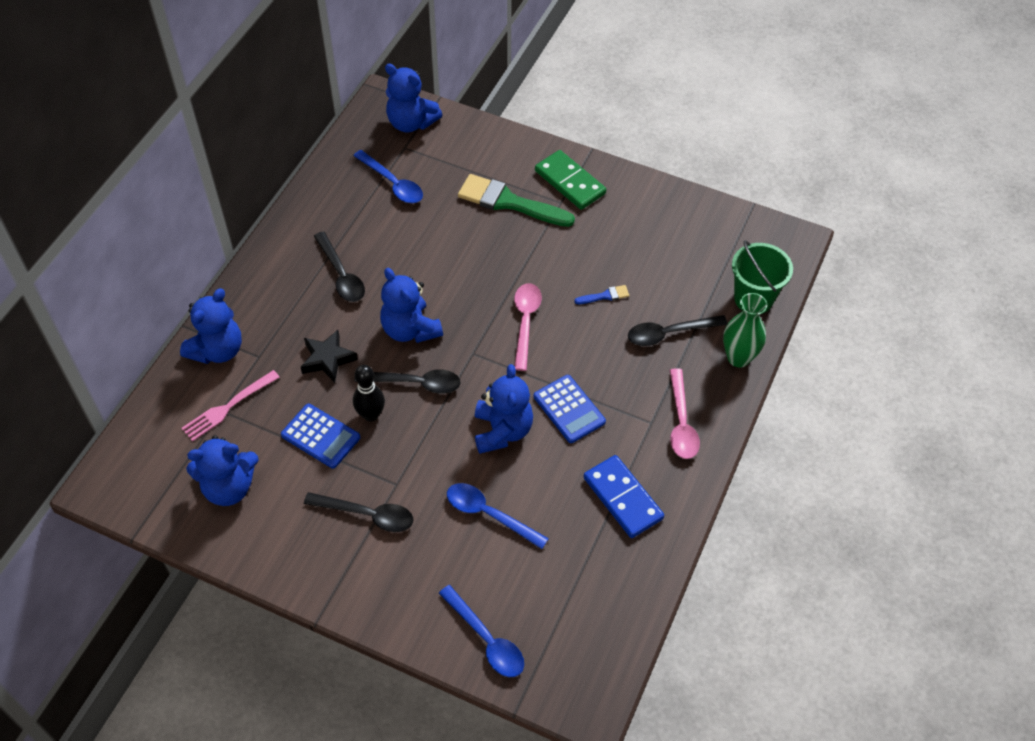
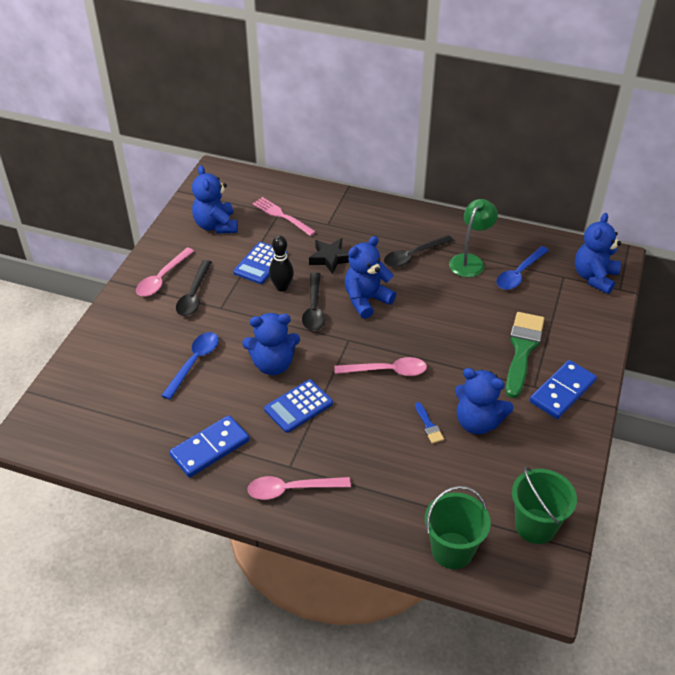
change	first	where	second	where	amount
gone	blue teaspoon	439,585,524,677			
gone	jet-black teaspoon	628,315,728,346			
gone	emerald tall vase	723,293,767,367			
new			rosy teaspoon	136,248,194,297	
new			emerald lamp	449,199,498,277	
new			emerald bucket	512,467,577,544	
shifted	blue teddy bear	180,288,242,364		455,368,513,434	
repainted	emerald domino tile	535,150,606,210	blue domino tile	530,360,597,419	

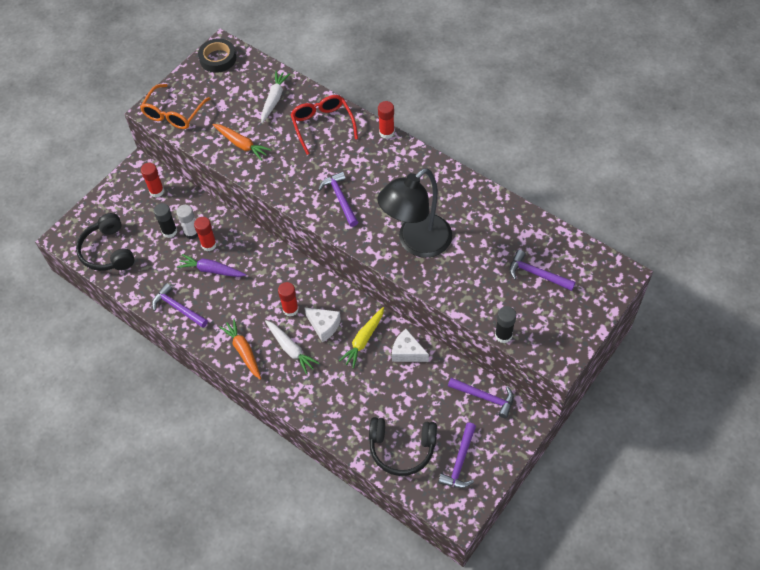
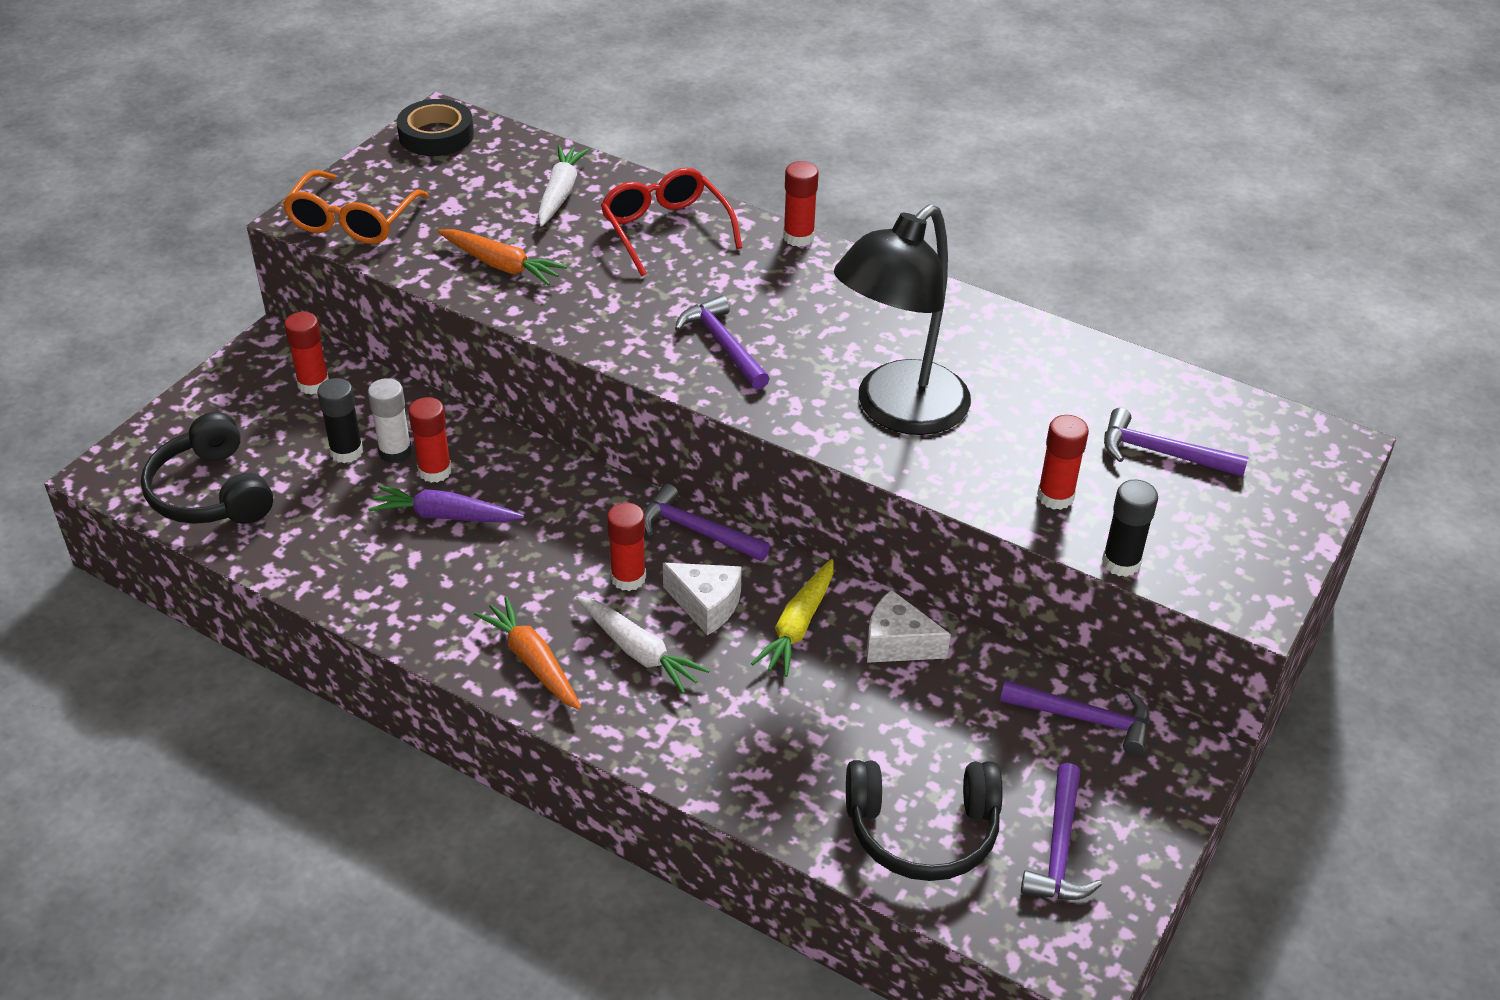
change	first	where	second	where	amount
new			scarlet glue stick	1037,415,1089,510	
shifted	royal purple carpenter's hammer	152,283,208,328		644,484,770,561	

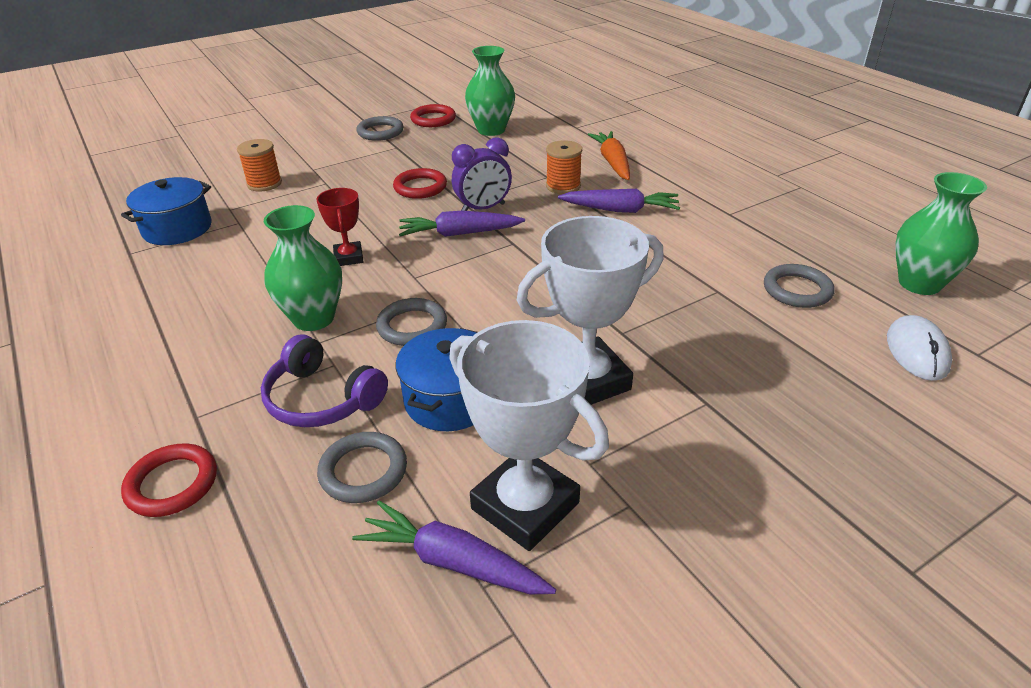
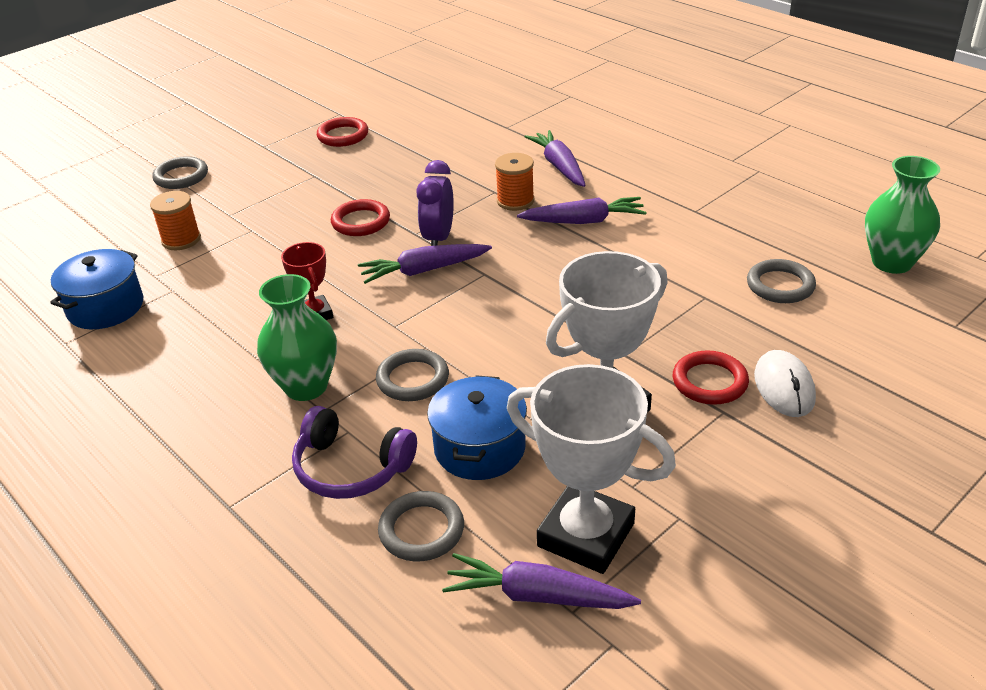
change	first	where	second	where	amount
gone	emerald tall vase	465,46,515,136			
shifted	scarlet hoop	121,443,217,517		673,350,749,405	
shifted	gray hoop	356,116,404,141		152,156,208,189	
shifted	pure white computer mouse	887,315,952,381		754,350,816,417	
repainted	orange-coloured root vegetable	587,131,630,180	royal purple root vegetable	524,130,586,187	
rotated	royal purple alarm clock	452,137,512,211		416,160,454,246	135 degrees clockwise

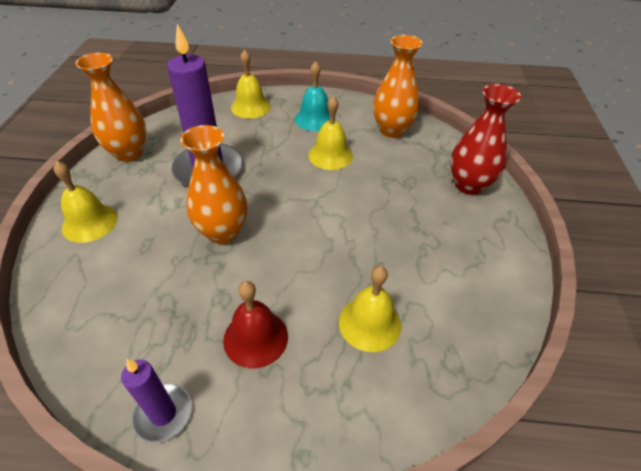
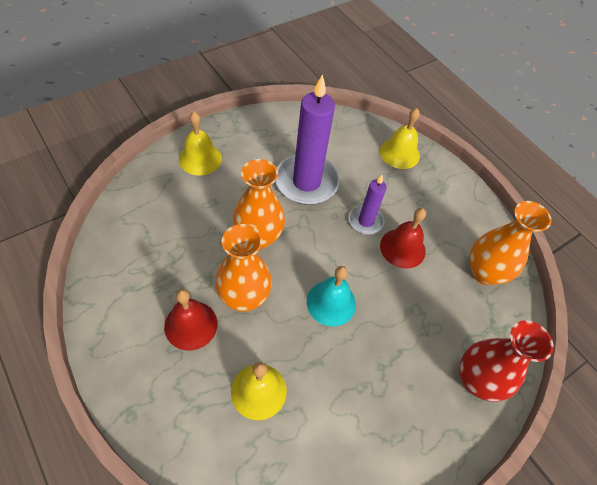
change	first	where	second	where	amount
shifted	orange-coloured tall vase	75,53,146,161		215,224,272,312	
shifted	royal purple wax candle	121,359,192,443		349,175,387,234	
shifted	teal bell	295,61,330,131		307,266,356,327	
repainted	yellow bell	309,96,353,170	scarlet bell	380,208,426,269	

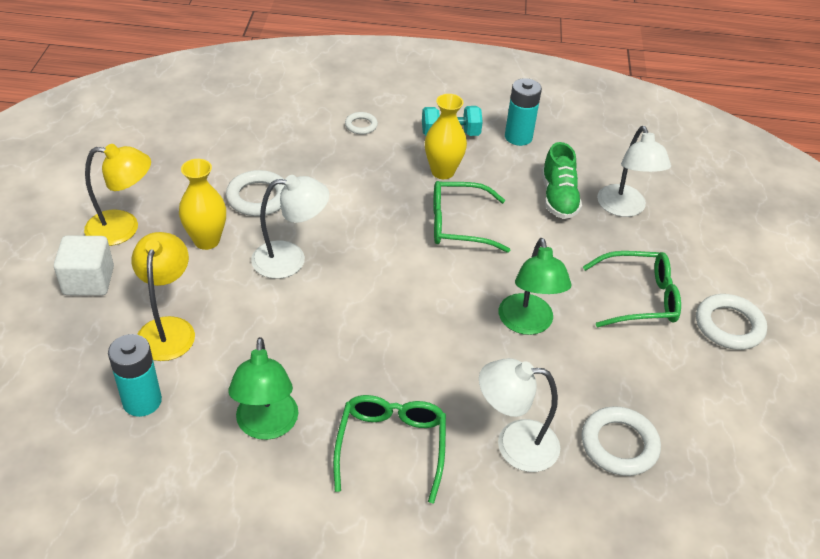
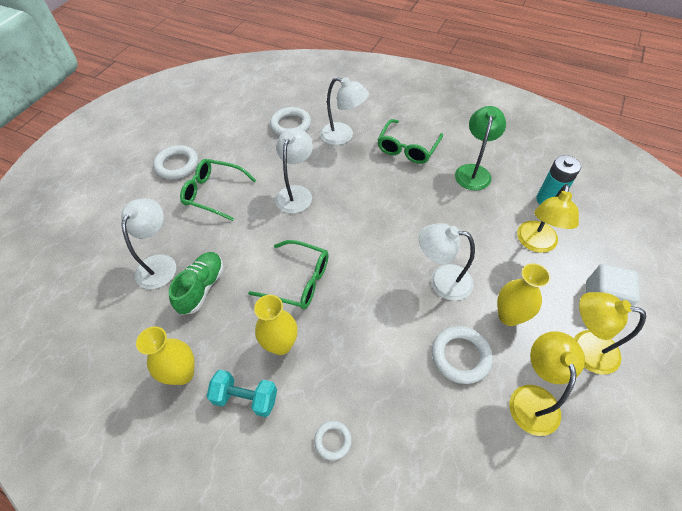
change	first	where	second	where	amount
new			yellow lamp	509,331,585,436	
swapped	teal battery	505,78,542,146	yellow tall vase	136,326,195,385	
repainted	emerald lamp	499,238,572,335	pure white lamp	275,128,313,214	

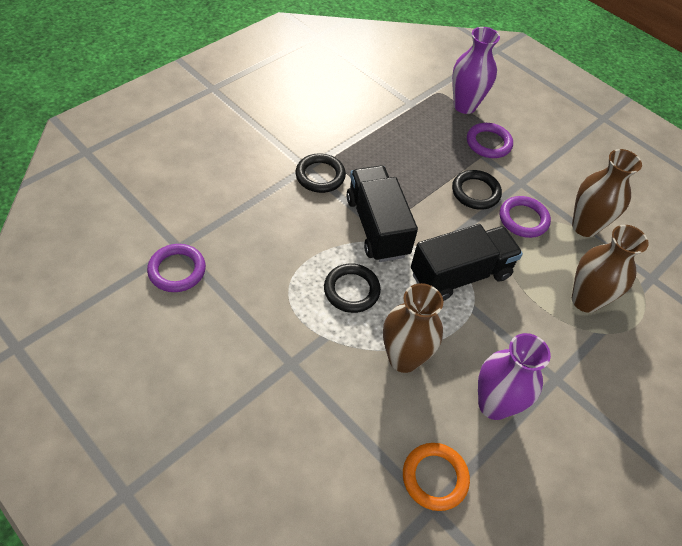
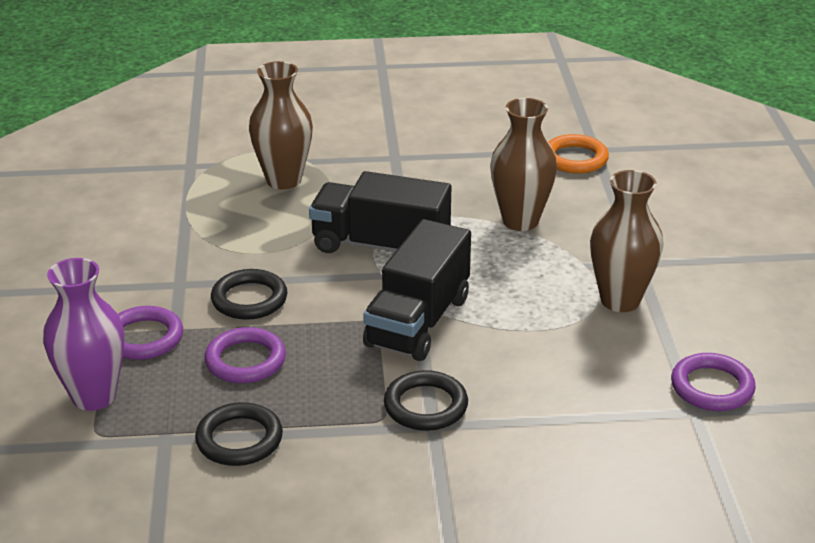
change	first	where	second	where	amount
gone	royal purple tall vase	478,333,551,420			
shifted	jet-black hoop	324,263,381,313		195,402,283,466	
shifted	royal purple hoop	500,196,551,238		205,327,286,383	
shifted	russet tall vase	572,149,642,237		590,170,663,312	

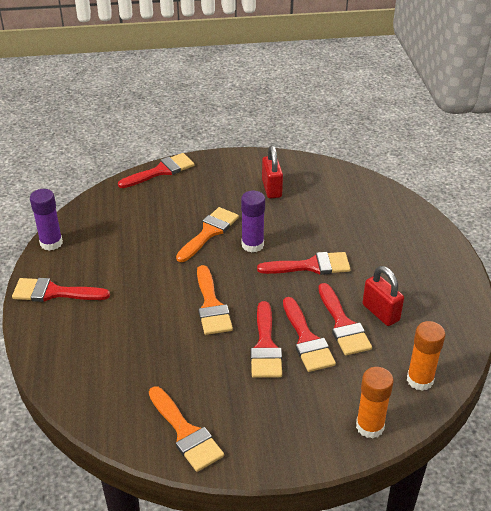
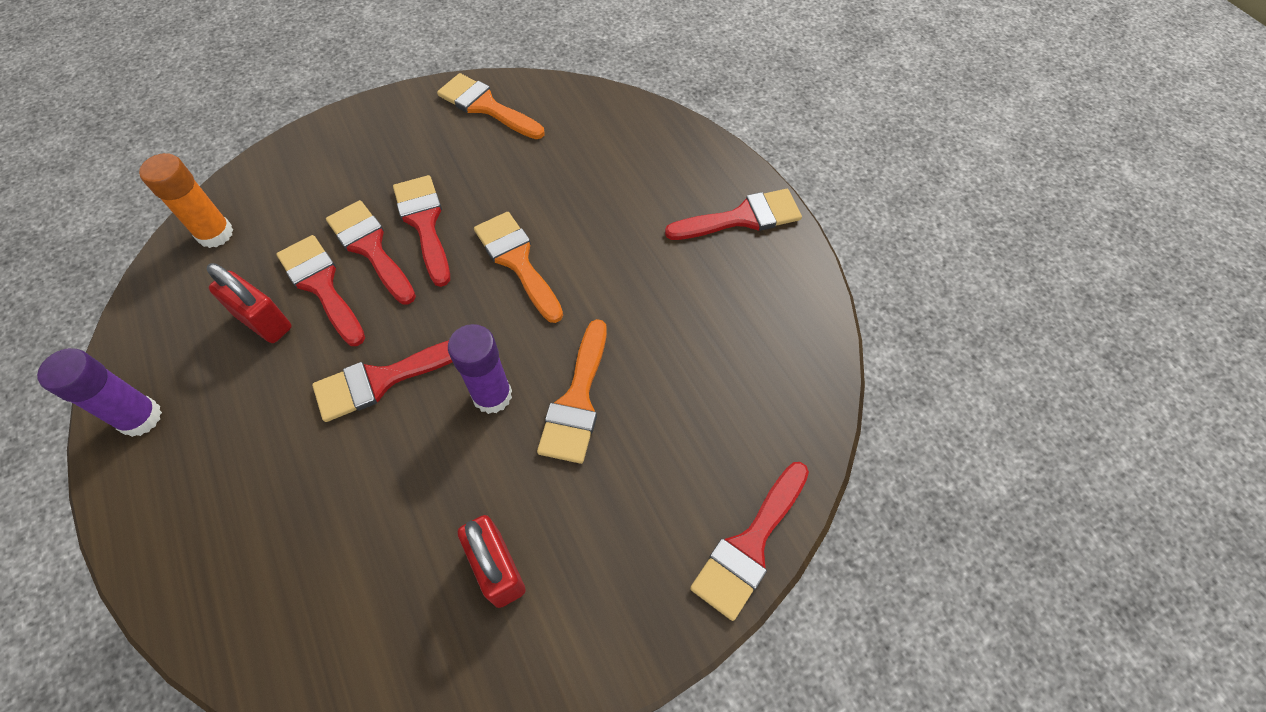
change	first	where	second	where	amount
gone	orange-coloured glue stick	356,367,394,439			
shifted	royal purple glue stick	30,189,63,251		37,348,162,437	

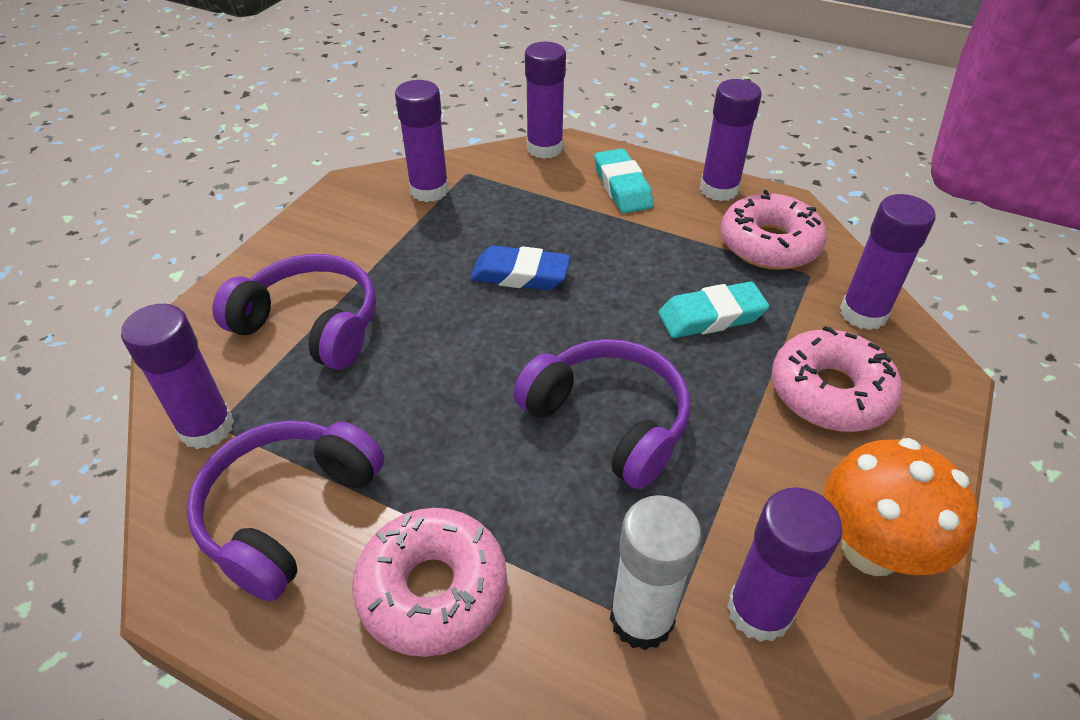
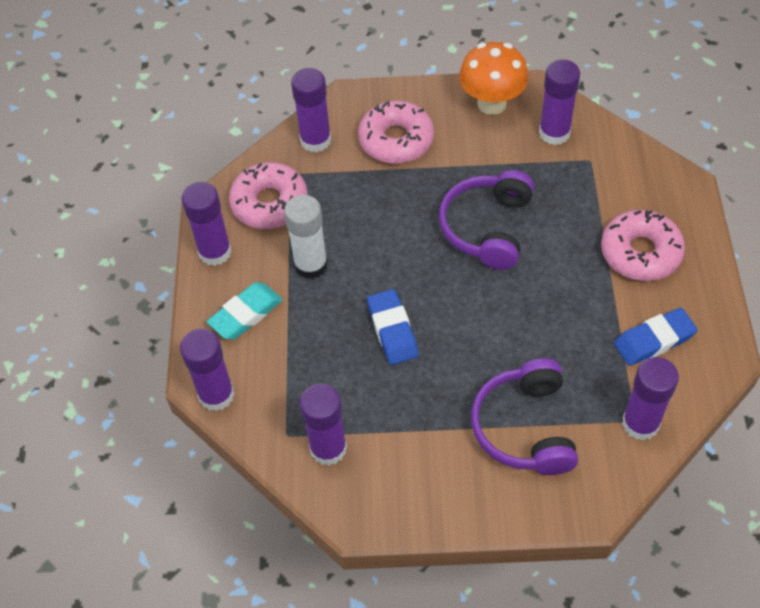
change	first	where	second	where	amount
gone	teal pencil eraser	658,282,769,338			
shifted	pure white glue stick	610,495,701,650		284,195,328,279	
swapped	royal purple headphones	186,420,384,601	blue pencil eraser	614,308,698,366	

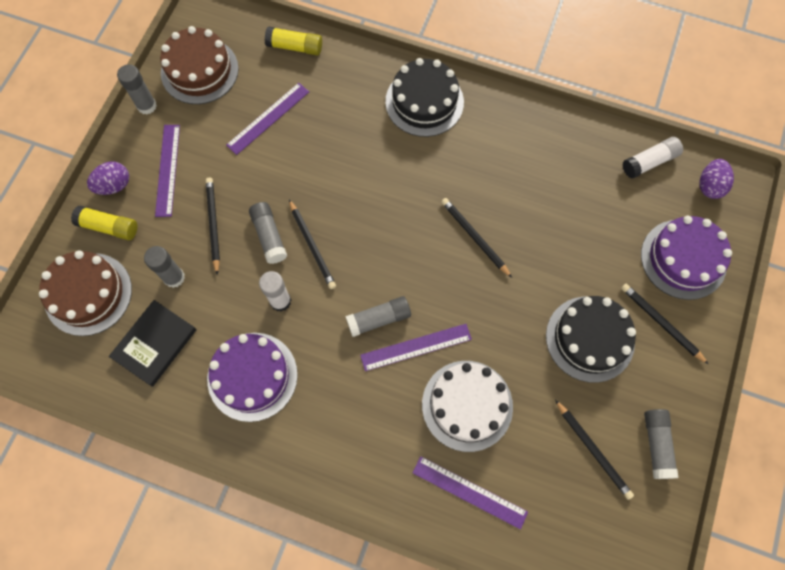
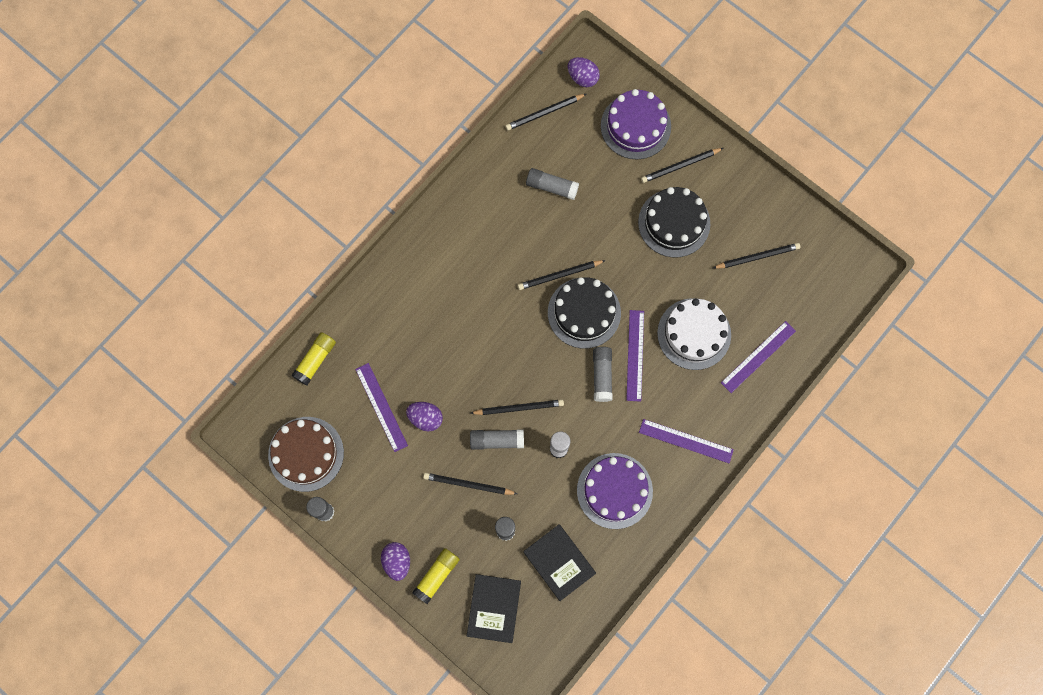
change	first	where	second	where	amount
new			royal purple egg	406,402,443,431	
shifted	royal purple straightedge	155,125,180,217		639,419,734,463	
shifted	jet-black layer cake	385,58,464,137		548,277,621,348	
shifted	gray glue stick	644,409,678,479		526,168,579,200	
swapped	russet layer cake	39,250,132,336	jet-black hardback	467,574,521,643	
swapped	pure white glue stick	622,137,683,179	jet-black pencil	505,94,586,131	

